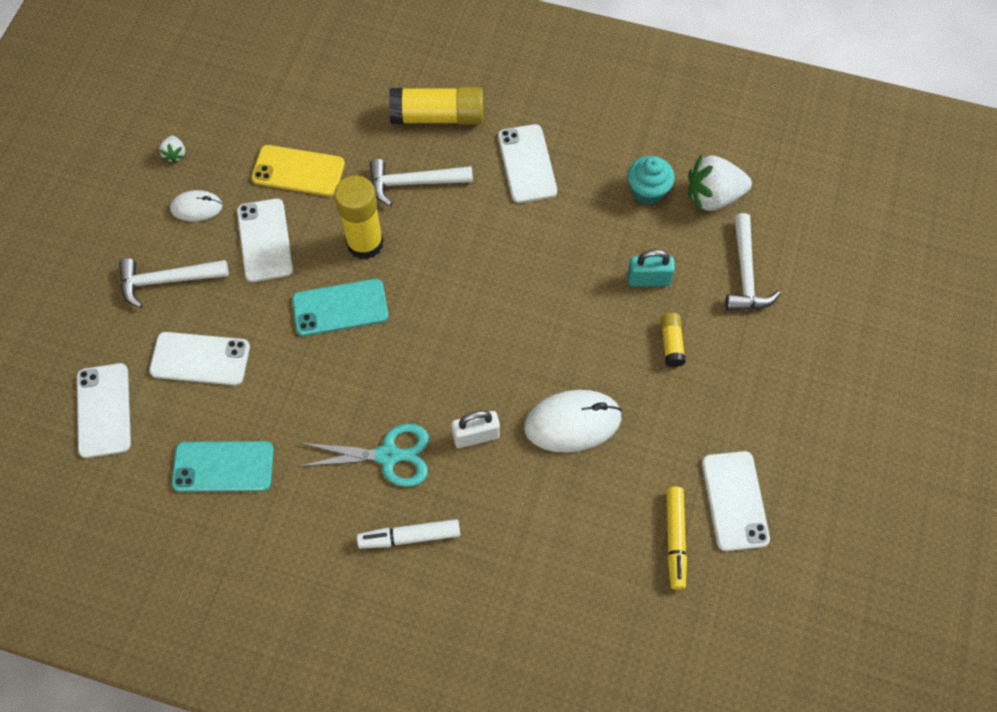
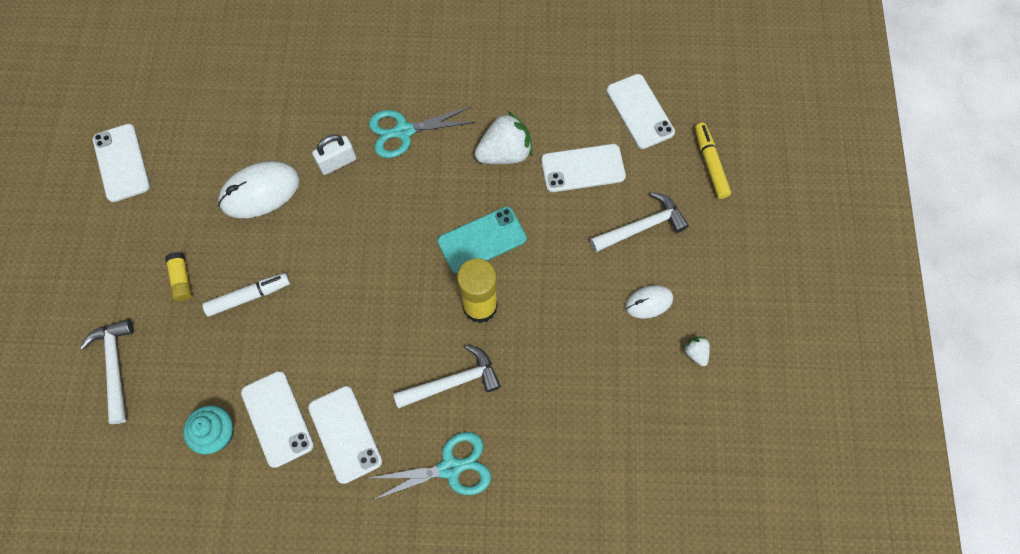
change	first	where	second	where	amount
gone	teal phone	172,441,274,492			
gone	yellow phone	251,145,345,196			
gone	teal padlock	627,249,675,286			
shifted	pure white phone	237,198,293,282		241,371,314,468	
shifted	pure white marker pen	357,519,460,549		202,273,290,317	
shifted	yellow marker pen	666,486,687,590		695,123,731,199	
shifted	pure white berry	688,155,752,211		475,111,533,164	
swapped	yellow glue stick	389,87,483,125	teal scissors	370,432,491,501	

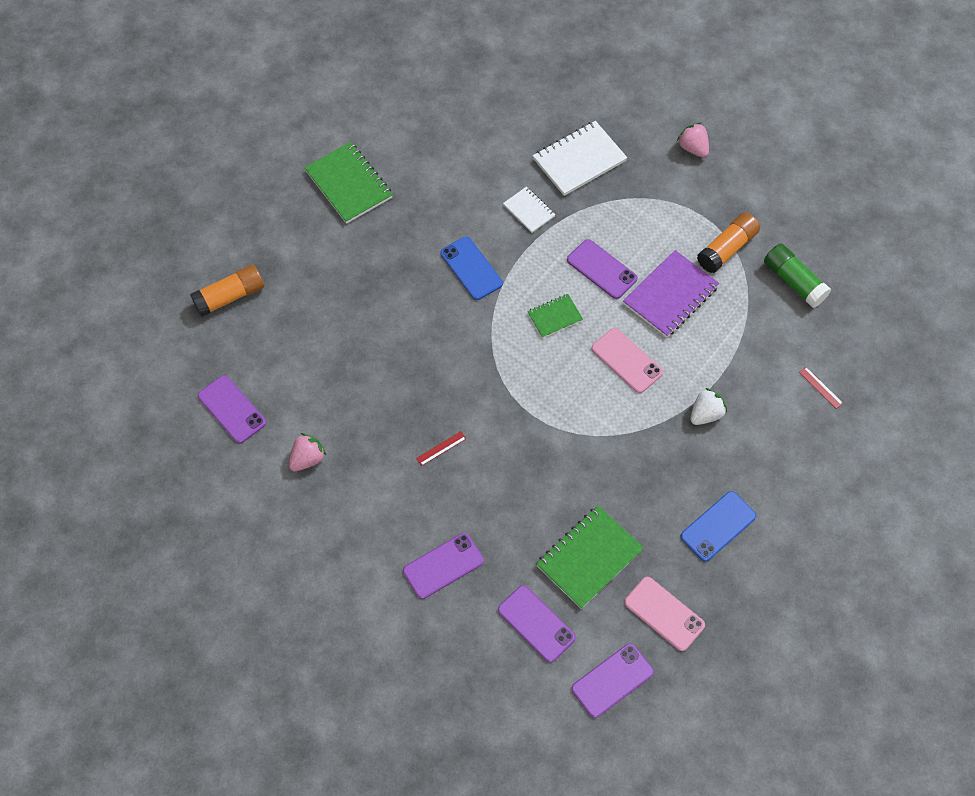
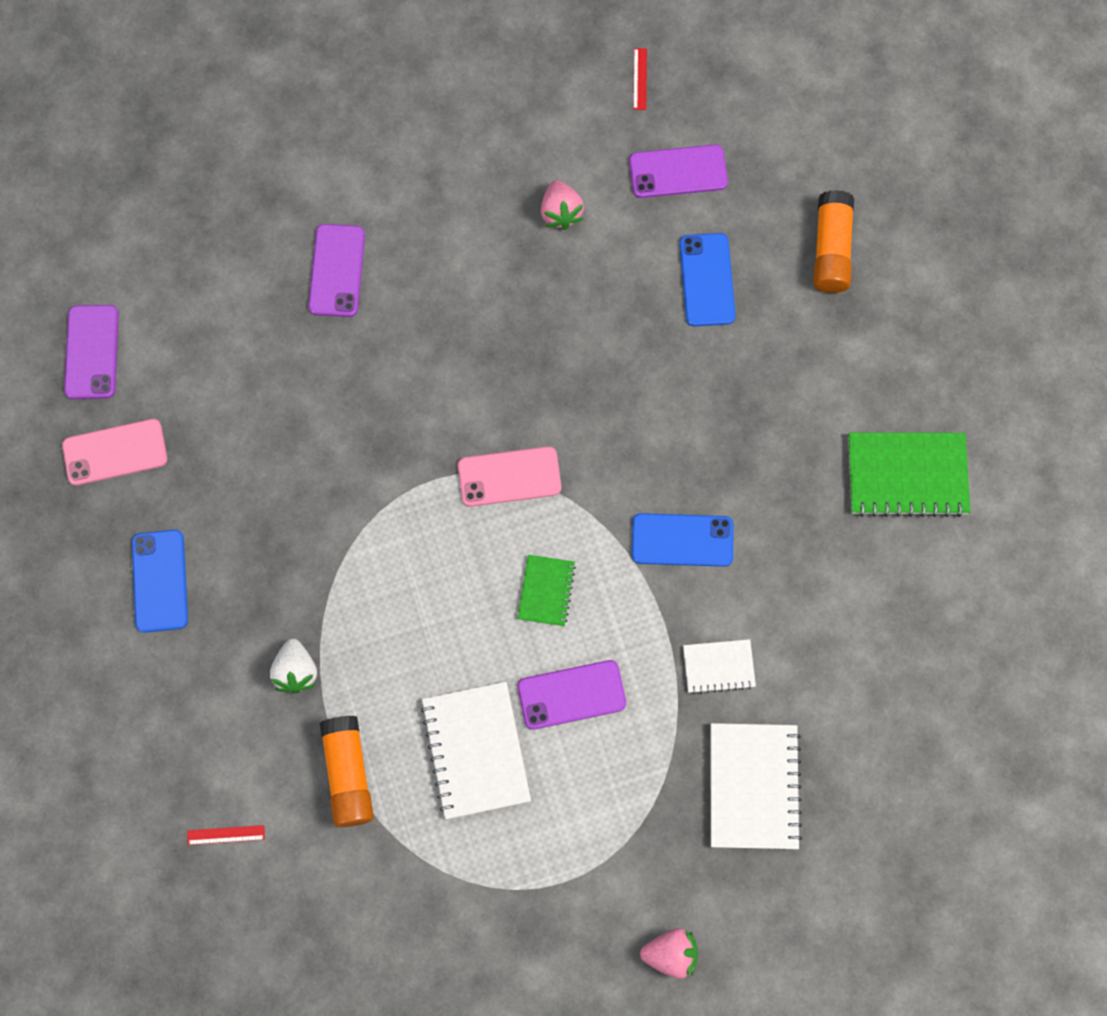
change	first	where	second	where	amount
gone	royal purple phone	498,585,576,663			
gone	emerald notepad	536,506,644,609			
gone	emerald glue stick	764,244,831,308			
new			blue phone	679,233,736,326	
shifted	scarlet straightedge	416,431,466,466		633,48,647,110	
shifted	rosy phone	591,328,663,393		458,447,561,507	
shifted	orange-coloured glue stick	697,212,760,273		320,716,374,827	
repainted	royal purple notepad	623,250,719,338	pure white notepad	421,682,531,819	

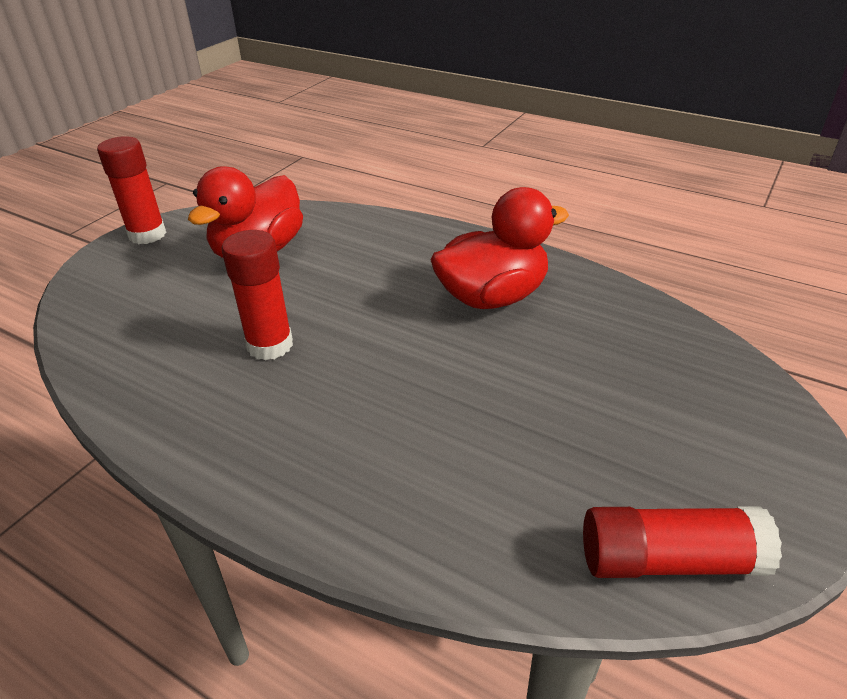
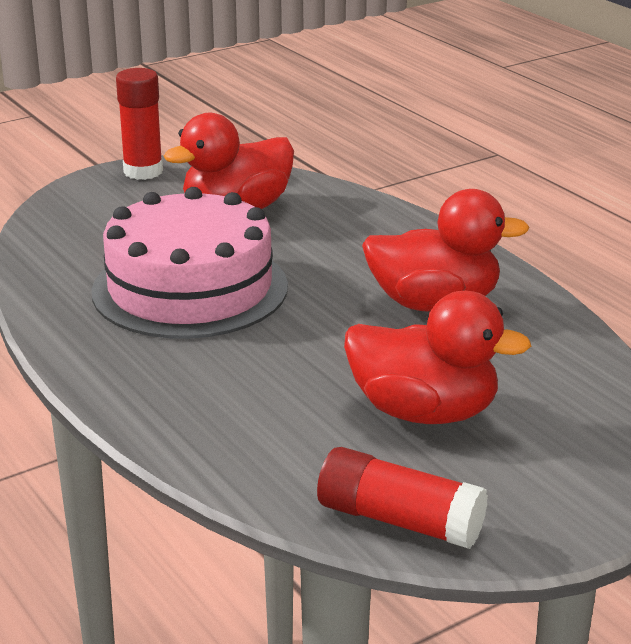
change	first	where	second	where	amount
new			scarlet toy duck	344,291,531,424	
swapped	scarlet glue stick	222,230,293,361	rosy layer cake	92,187,288,339	

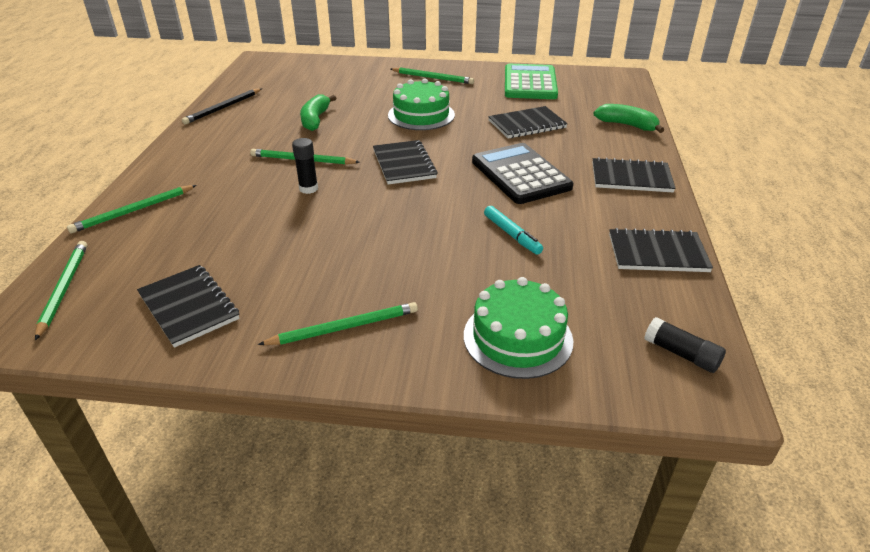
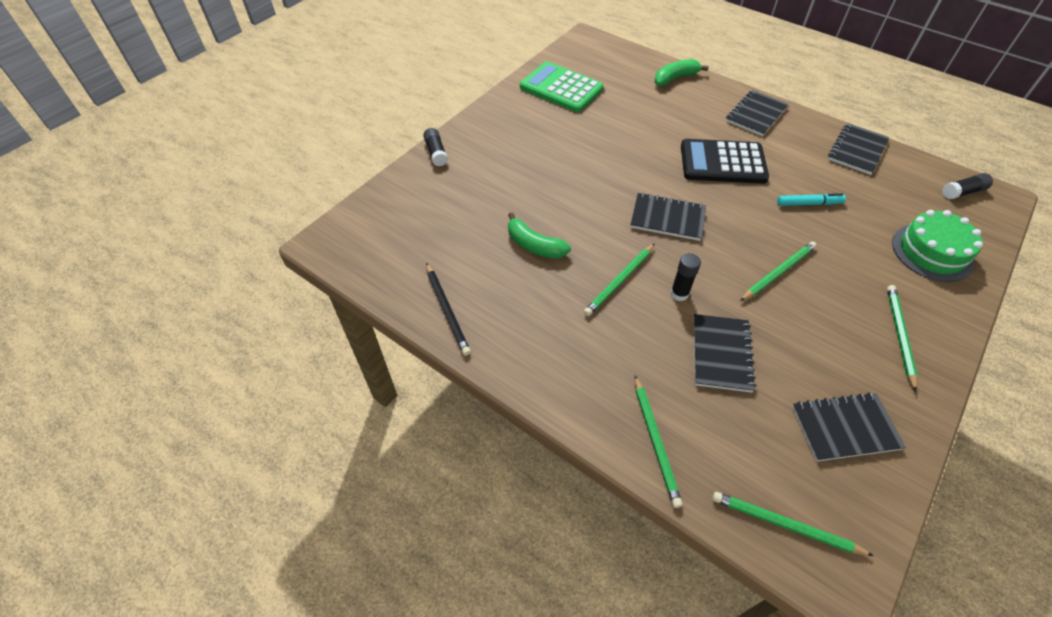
change	first	where	second	where	amount
gone	emerald layer cake	388,79,455,130			
new			jet-black glue stick	423,128,448,166	
shifted	emerald pencil	391,67,474,84		740,242,816,301	
shifted	jet-black notepad	488,106,568,138		694,314,756,393	

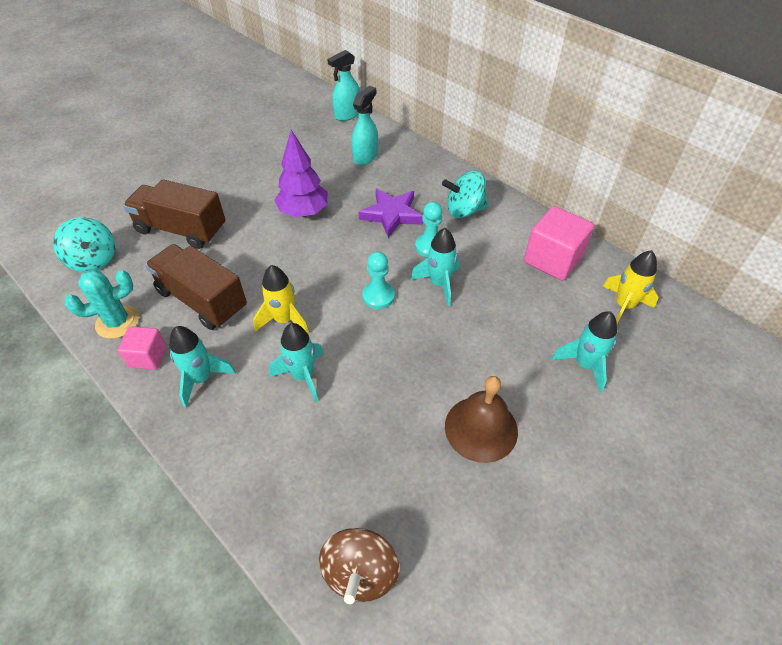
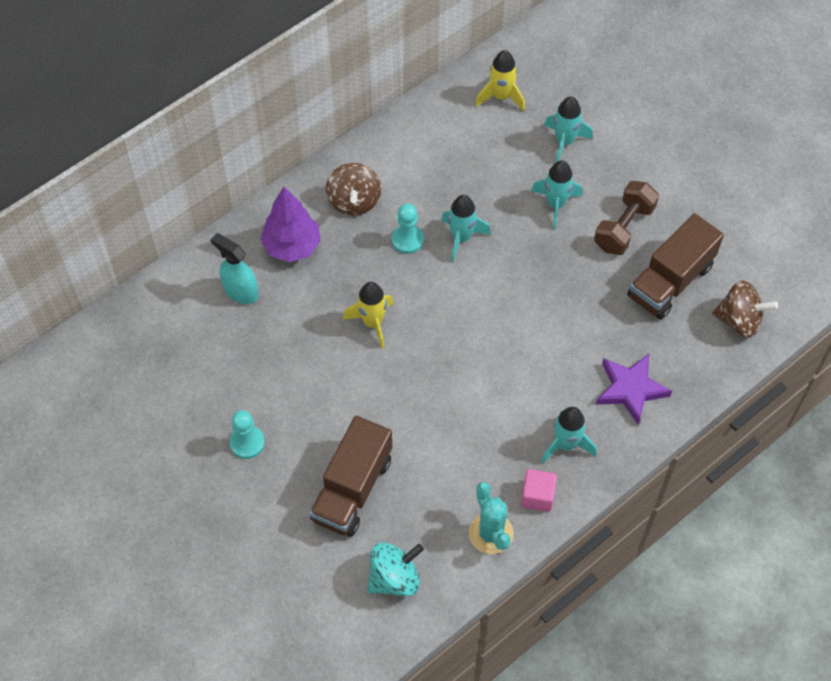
change	first	where	second	where	amount
gone	teal spray cleaner	328,50,360,121			
gone	rosy block	524,206,594,280			
shifted	russet lorry	145,244,247,330		627,213,724,319	
shifted	yellow spaceship	253,265,309,335		343,282,394,349	
shifted	teal spaceship	269,323,324,402		531,160,583,229	
shifted	royal purple fir tree	274,130,328,217		260,187,321,262	
shifted	royal purple star	359,188,423,238		596,354,672,425	
shifted	teal game pawn	362,252,395,309		230,410,265,459	
swapped	russet bell	445,376,518,463	russet free weight	594,181,659,255	
repainted	teal whirligig	442,171,489,218	russet whirligig	326,163,381,215	

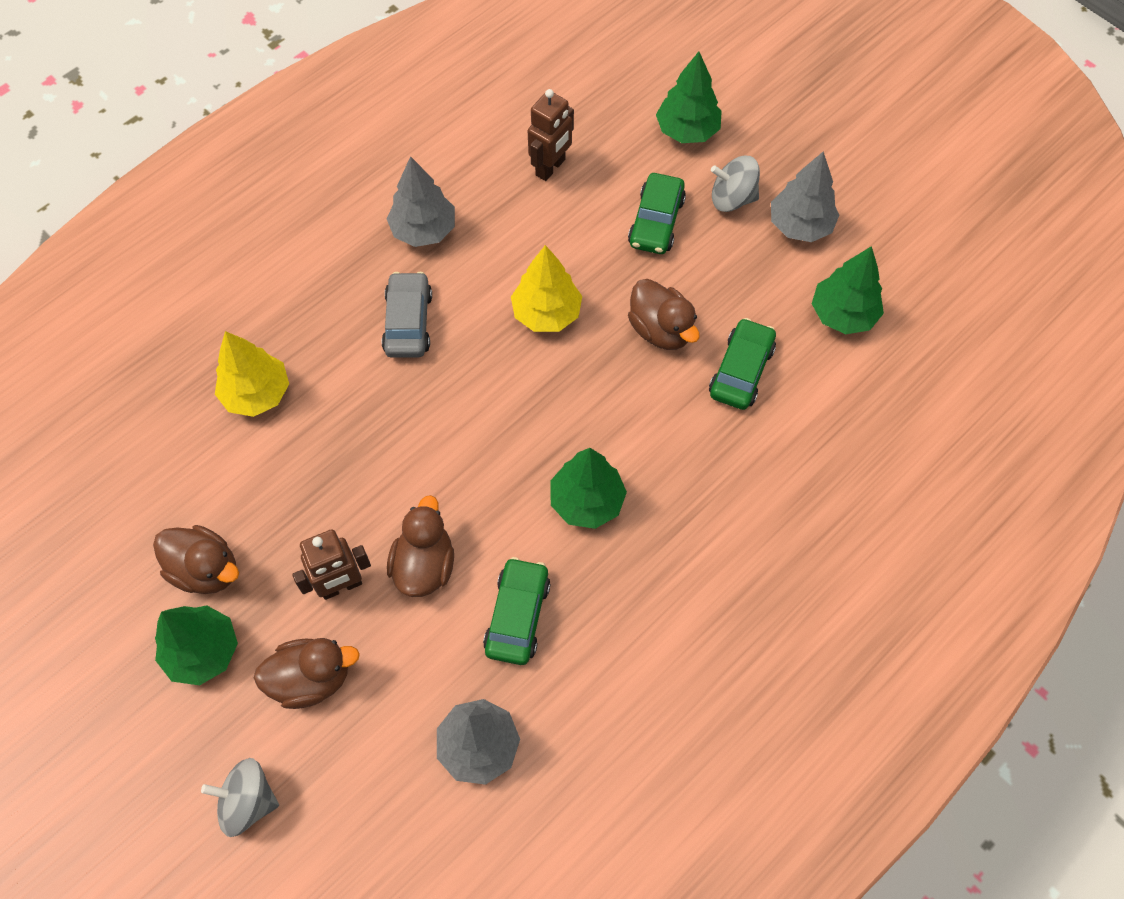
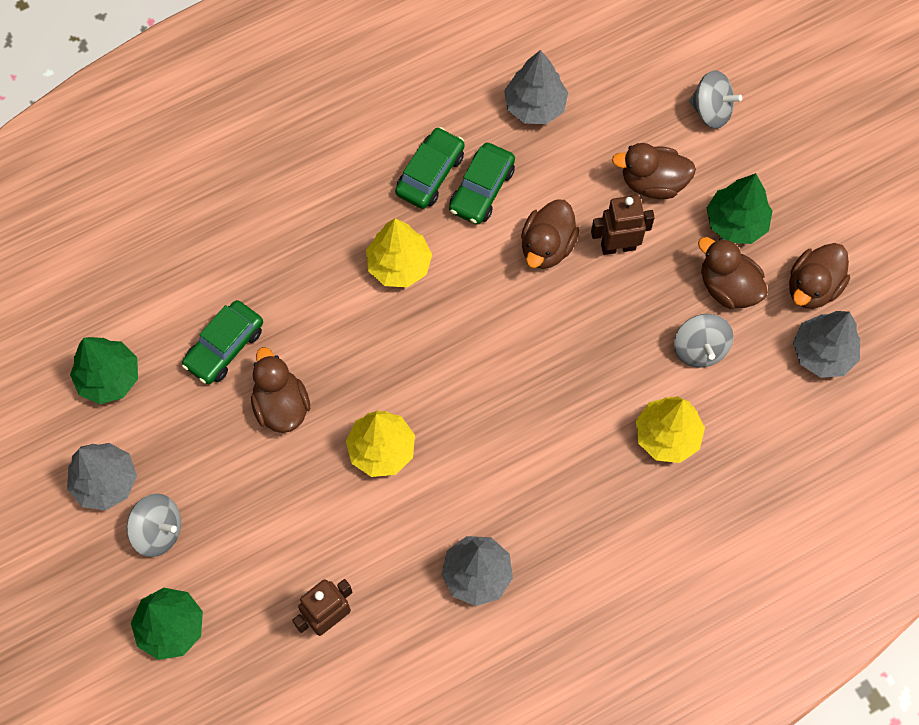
change	first	where	second	where	amount
gone	gray car	382,272,432,358			
new			gray whirligig	674,314,734,368	
new			russet toy duck	789,243,850,309	
new			gray fir tree	793,311,860,378	
shifted	emerald car	628,173,686,254		395,127,465,209	
repainted	emerald fir tree	550,448,627,529	yellow fir tree	366,218,432,288	

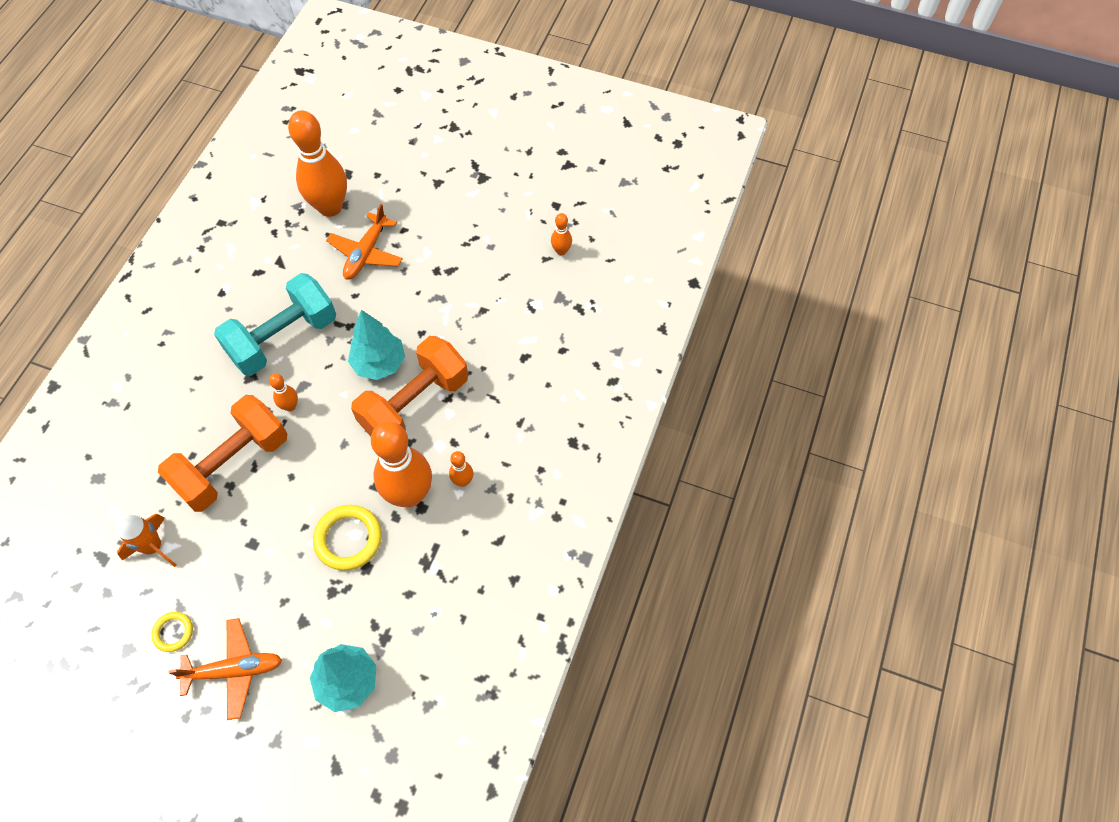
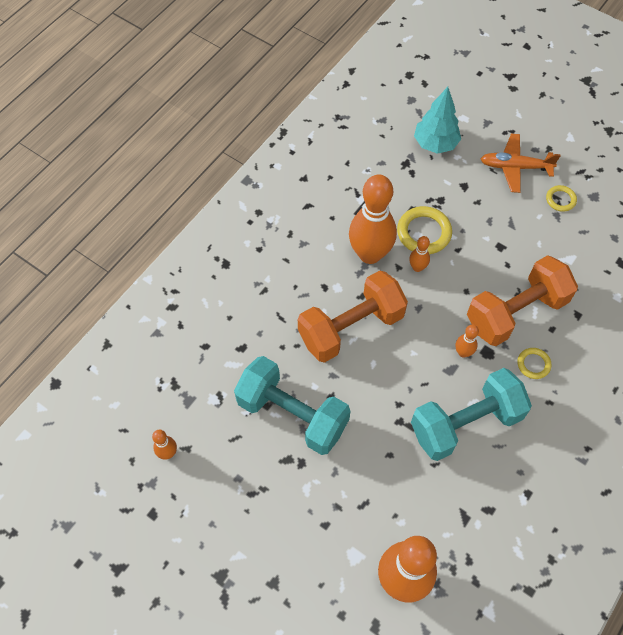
change	first	where	second	where	amount
gone	orange-coloured spaceship	116,514,176,567			
gone	orange-coloured toy plane	326,204,403,280			
gone	teal fir tree	348,310,405,380			
new			teal free weight	234,356,350,455	
new			yellow hoop	517,348,552,379	
shifted	orange-coloured tenpin	449,451,473,487		409,236,430,272	

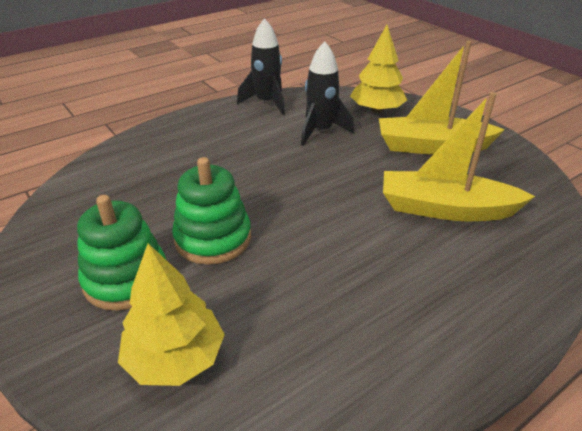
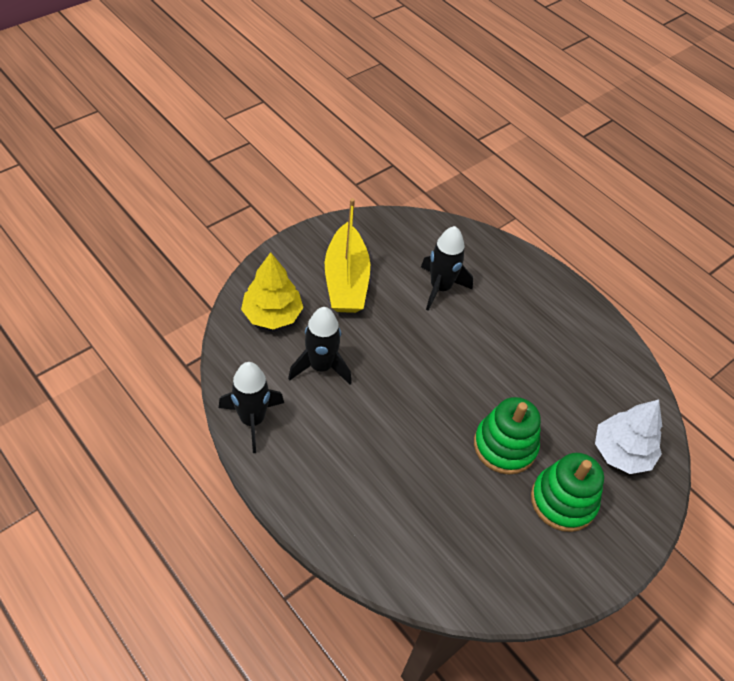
change	first	where	second	where	amount
swapped	yellow toy boat	383,92,535,221	jet-black spaceship	421,226,473,311	
repainted	yellow fir tree	118,243,225,386	pure white fir tree	595,400,662,474	

